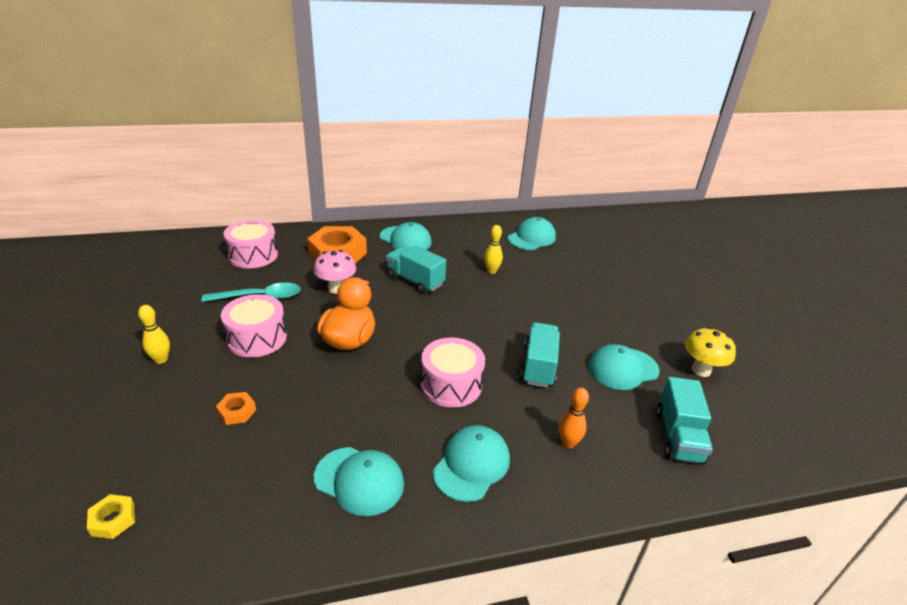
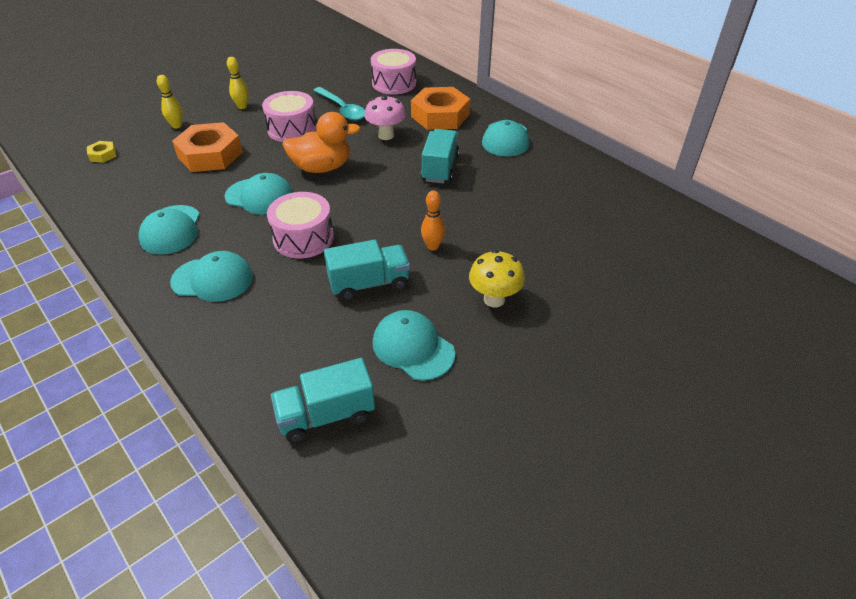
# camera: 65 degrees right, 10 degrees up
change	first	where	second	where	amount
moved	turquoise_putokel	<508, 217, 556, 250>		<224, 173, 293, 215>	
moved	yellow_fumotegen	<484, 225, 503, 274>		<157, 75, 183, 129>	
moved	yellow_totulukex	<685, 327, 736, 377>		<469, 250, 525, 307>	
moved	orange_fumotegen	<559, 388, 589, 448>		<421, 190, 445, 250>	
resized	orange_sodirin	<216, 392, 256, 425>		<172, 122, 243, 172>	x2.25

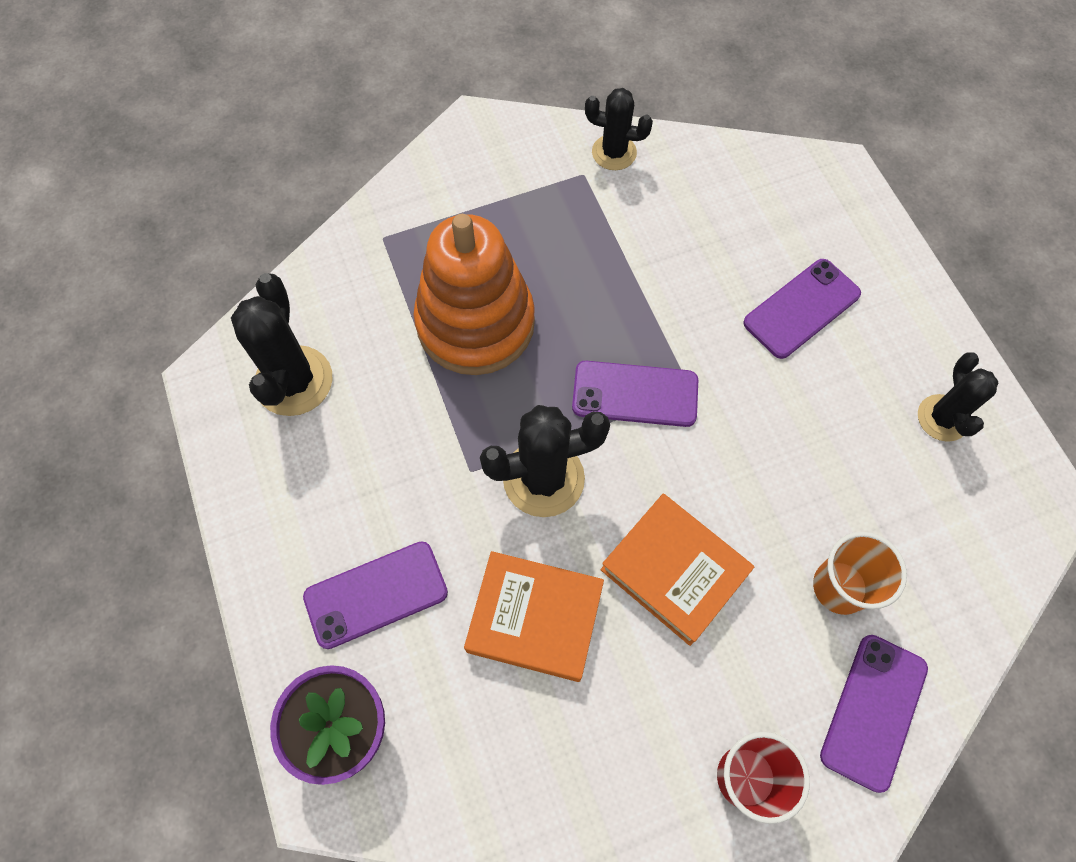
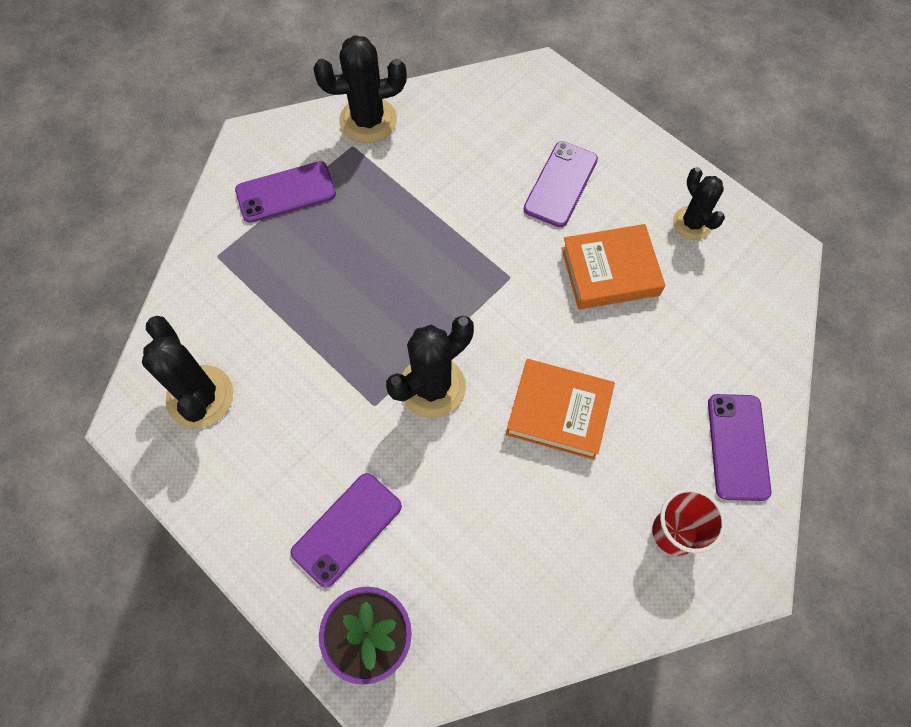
# camera: 25 degrees left, 0 degrees up
change	first	where	second	where	amount
resized	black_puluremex	<585, 88, 653, 170>		<313, 35, 407, 143>	x1.54
removed	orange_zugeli	<414, 214, 535, 375>			
moved	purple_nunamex	<572, 361, 698, 427>		<235, 161, 336, 223>	
removed	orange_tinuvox	<813, 532, 907, 615>			
moved	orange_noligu	<464, 551, 604, 682>		<561, 224, 665, 309>	

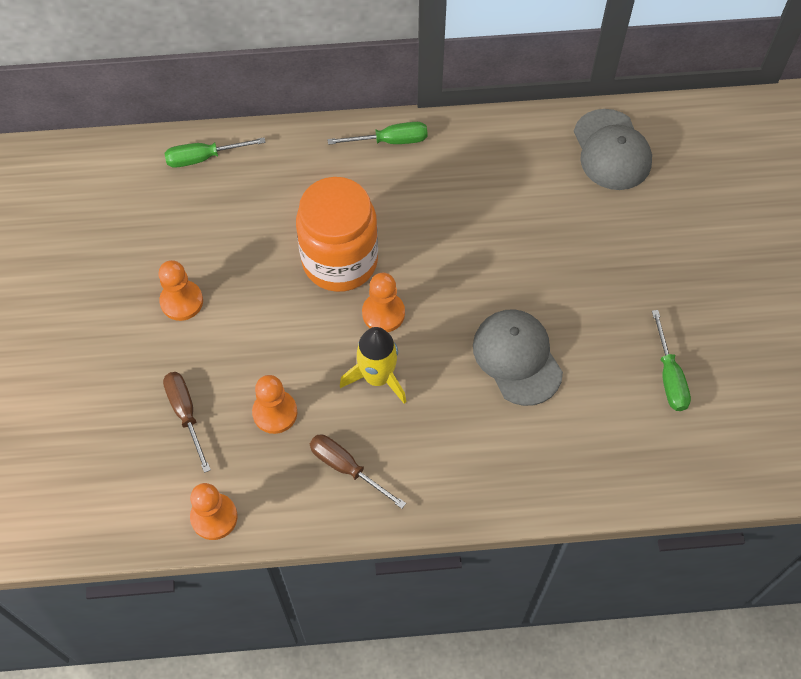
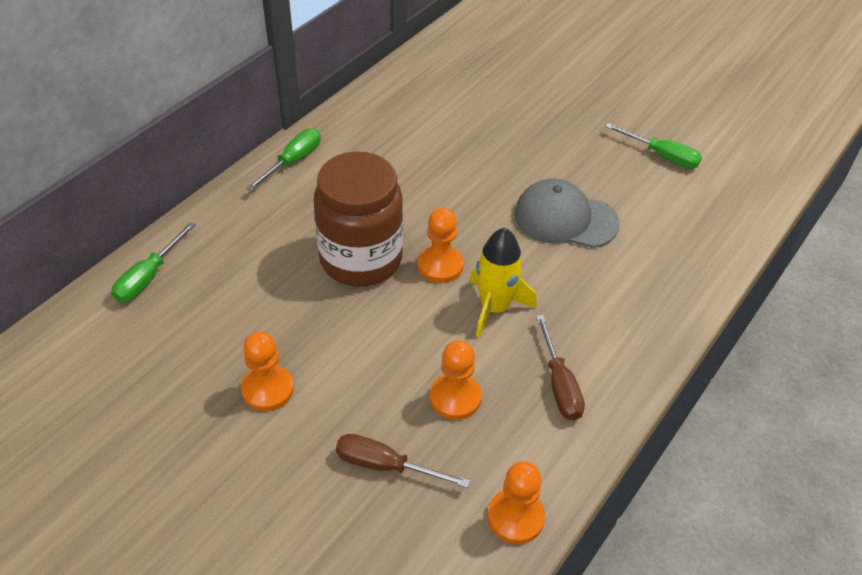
# camera: 50 degrees left, 15 degrees down
change	first	where	second	where	amount
removed	grey_putokel	<574, 109, 652, 190>			
recoloured	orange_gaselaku	<296, 177, 378, 292>	brown_gaselaku	<313, 151, 403, 287>	
turned	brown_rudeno	<310, 434, 406, 509>		<536, 315, 585, 420>	90 degrees counterclockwise

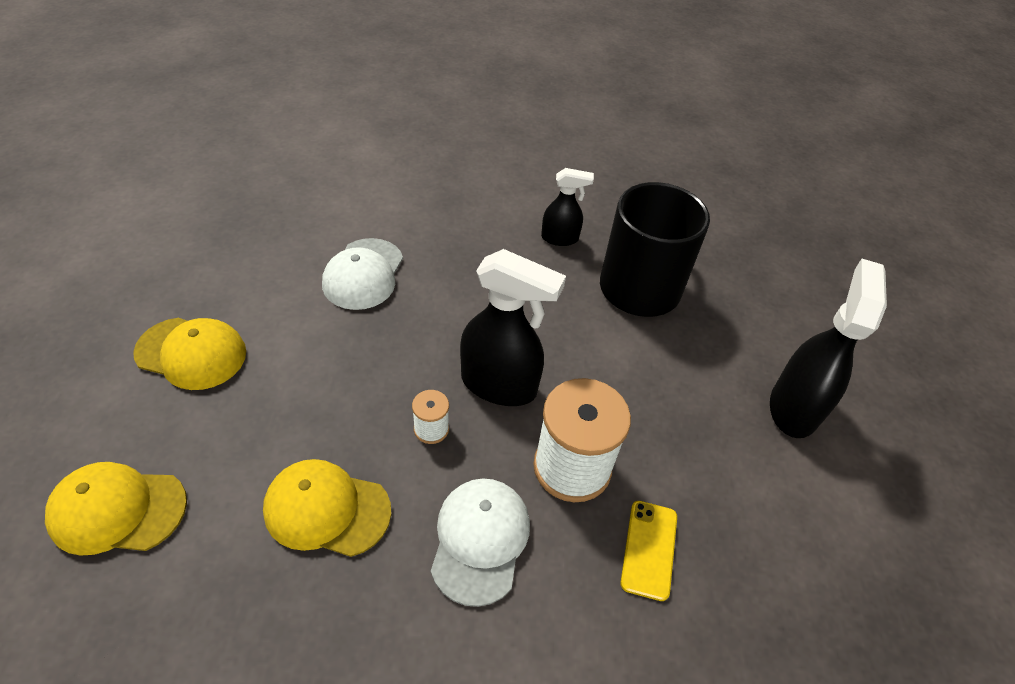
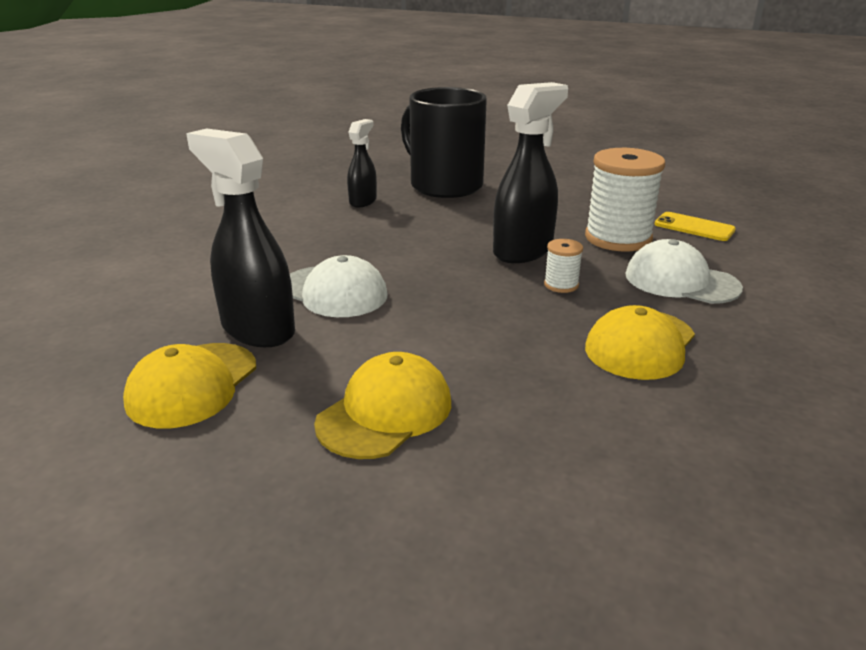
# camera: 65 degrees left, 20 degrees down
change	first	where	second	where	amount
moved	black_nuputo	<770, 259, 887, 438>		<186, 128, 295, 347>	
moved	yellow_putokel	<45, 462, 187, 556>		<123, 343, 256, 428>	

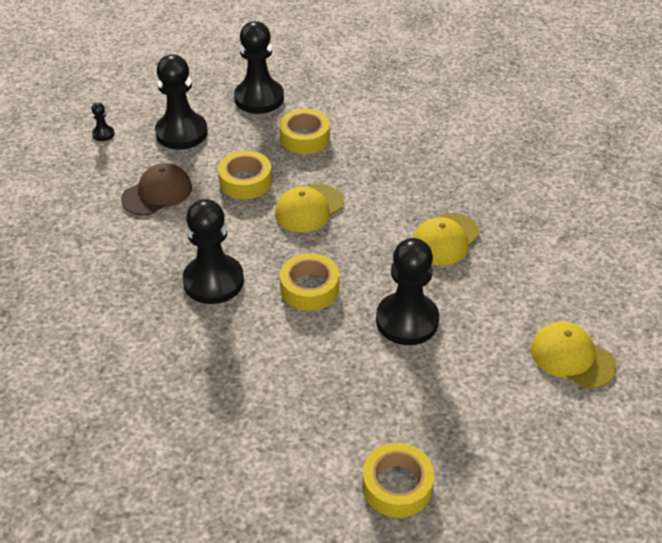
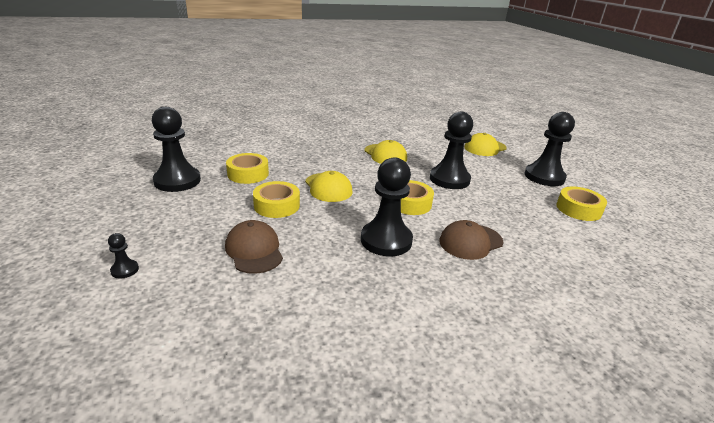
# camera: 75 degrees left, 15 degrees down
change	first	where	second	where	amount
moved	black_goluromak	<155, 55, 208, 150>		<525, 112, 575, 186>	
added			brown_putokel	<439, 220, 503, 260>	

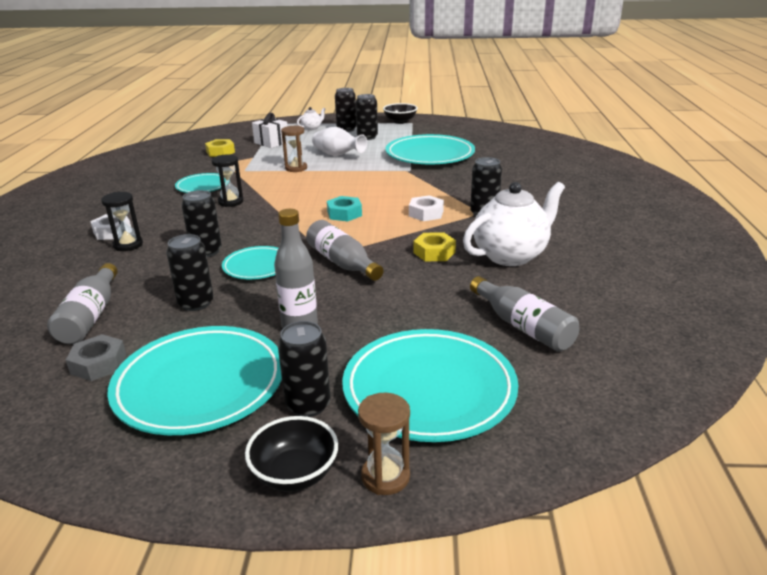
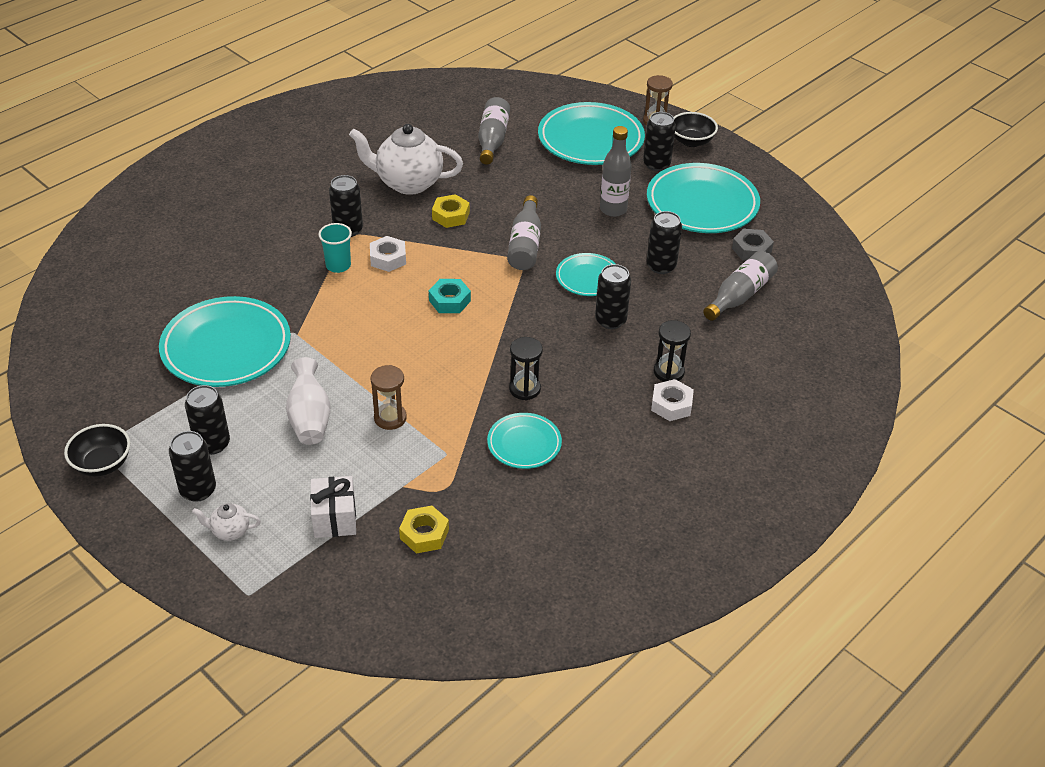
# camera: 140 degrees left, 15 degrees up
change	first	where	second	where	amount
added			turquoise_tinuvox	<318, 223, 352, 273>	

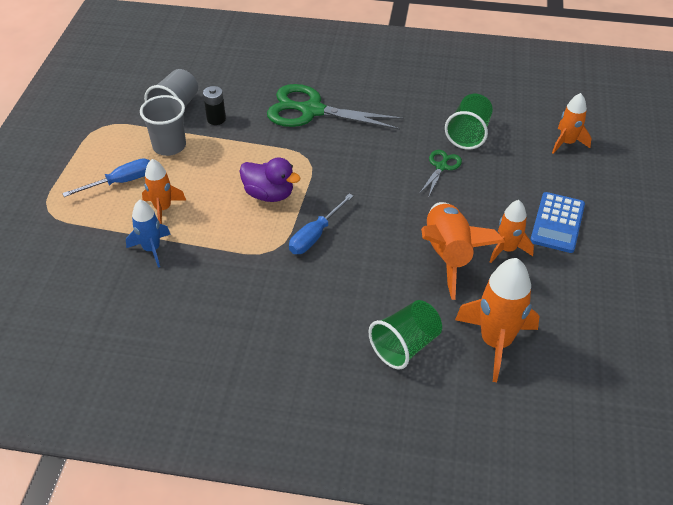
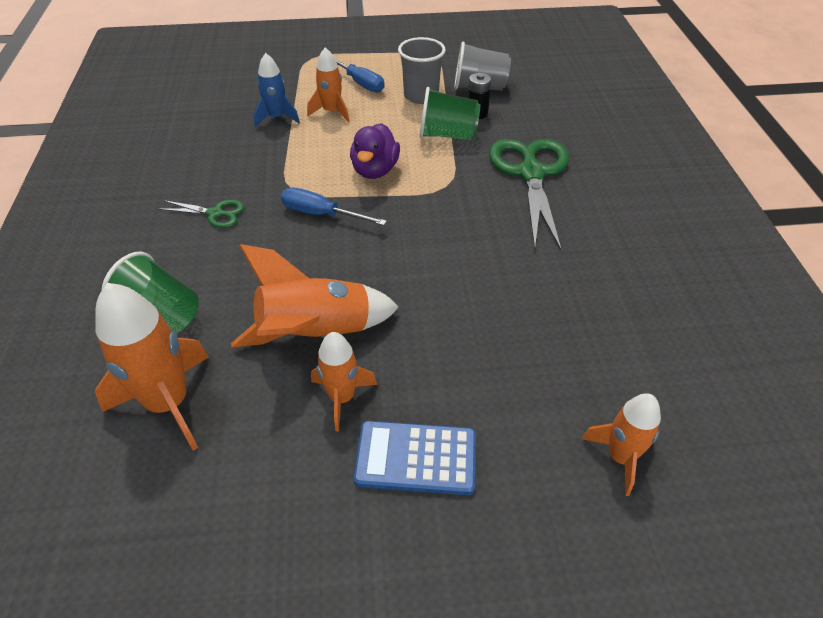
# camera: 75 degrees right, 0 degrees up
change	first	where	second	where	amount
moved	green_tinuvox	<445, 94, 493, 150>		<419, 87, 480, 140>	
moved	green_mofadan	<419, 150, 462, 196>		<158, 200, 245, 228>	

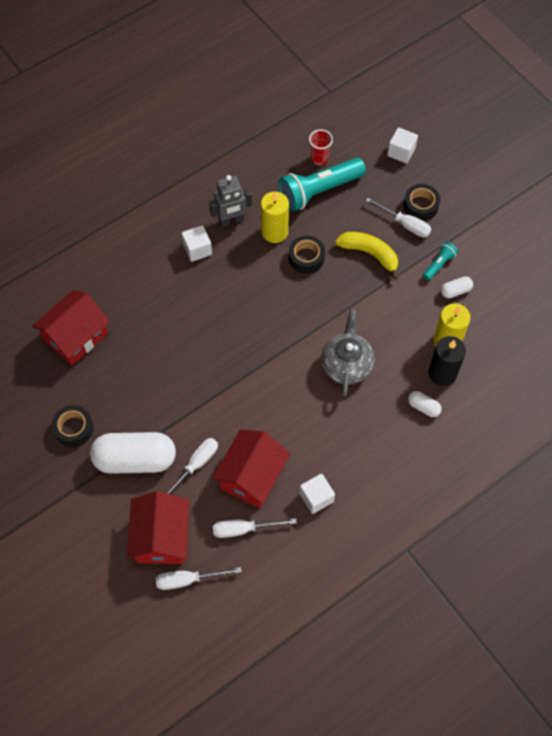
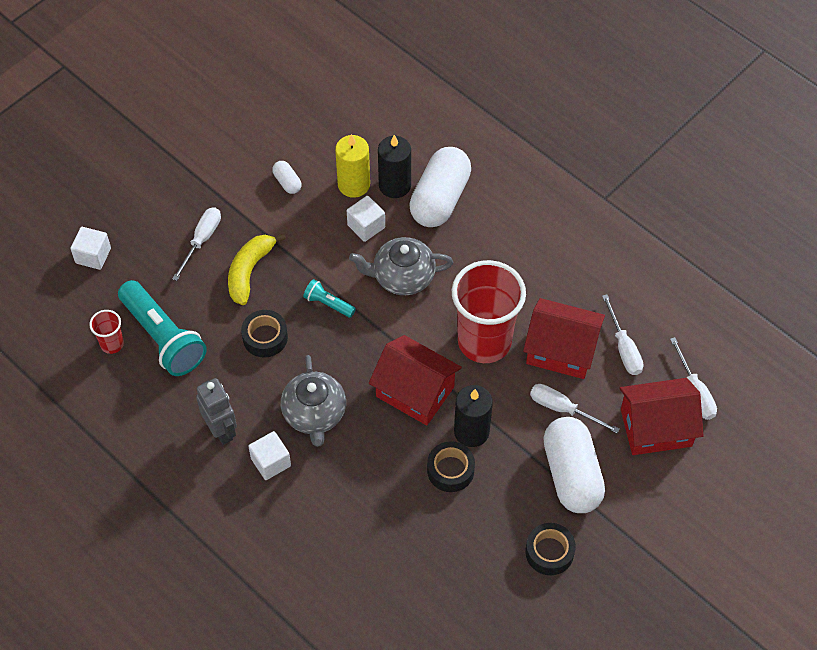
# camera: 100 degrees left, 5 degrees down
change	first	where	second	where	amount
moved	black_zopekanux	<403, 184, 440, 221>		<427, 441, 475, 492>	
removed	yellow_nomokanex	<261, 192, 289, 243>			
moved	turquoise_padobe	<423, 242, 458, 281>		<303, 279, 356, 318>	
moved	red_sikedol	<32, 290, 110, 365>		<369, 335, 462, 425>	
resized	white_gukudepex	<408, 391, 442, 417>		<409, 147, 471, 227>	x2.30
moved	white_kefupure	<300, 474, 335, 514>		<347, 196, 385, 242>	
added			red_tinuvox	<452, 260, 526, 363>	
added			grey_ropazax	<281, 355, 346, 447>	
added			black_nomokanex	<454, 385, 493, 447>	

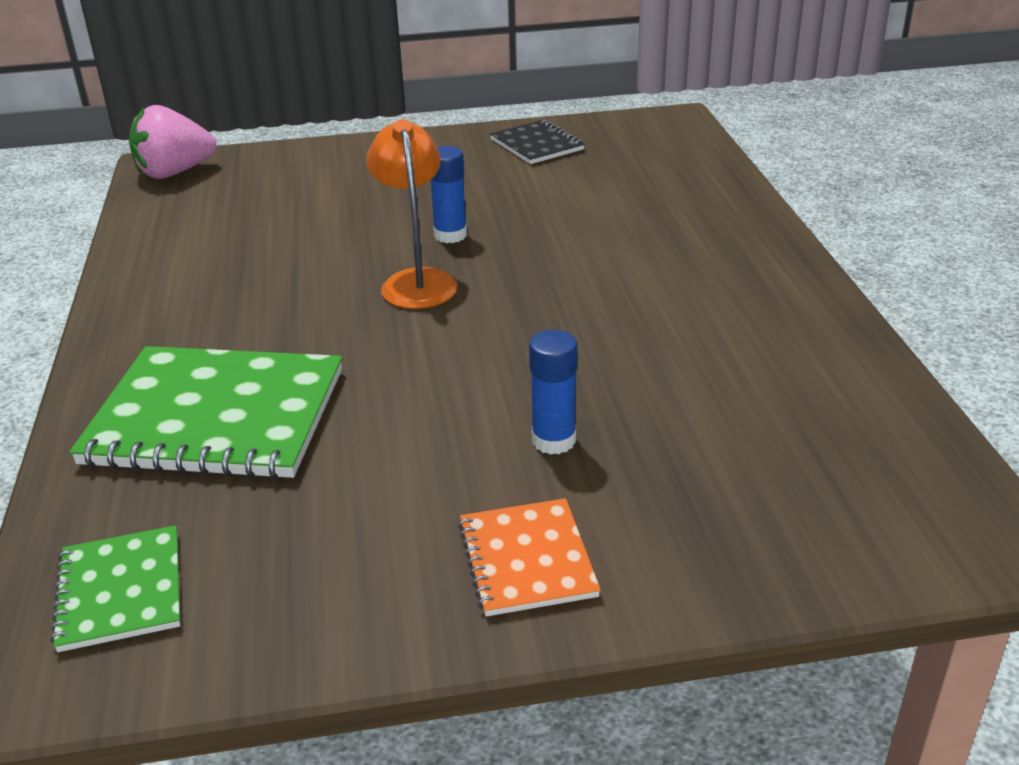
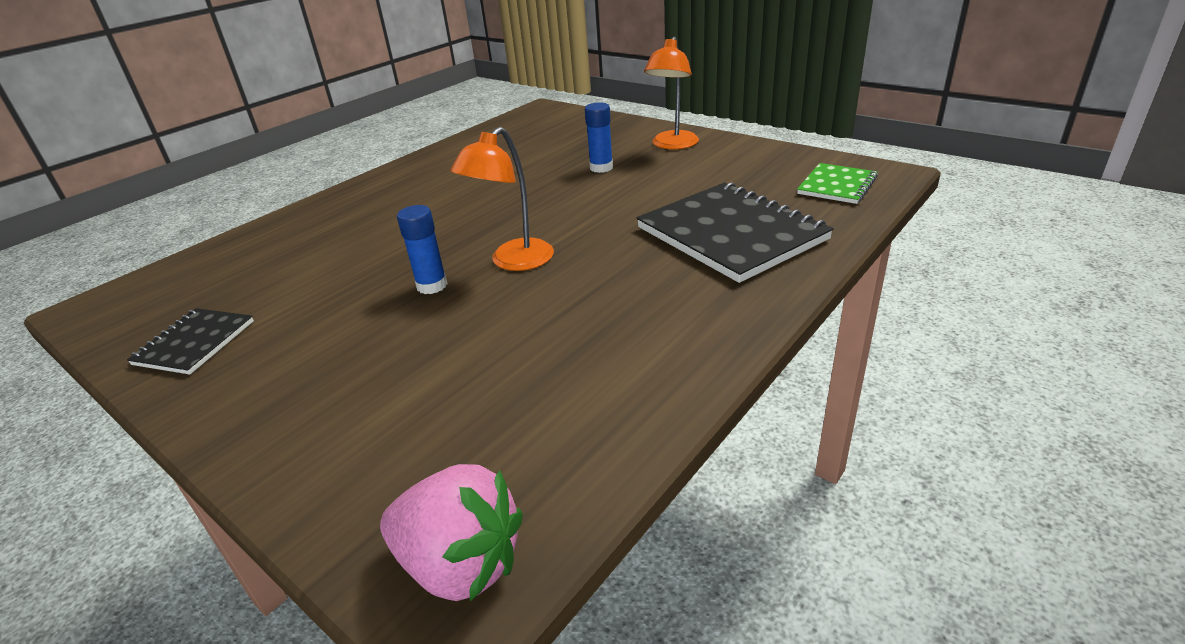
# camera: 130 degrees left, 0 degrees up
change	first	where	second	where	amount
recoloured	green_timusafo	<69, 346, 342, 479>	black_timusafo	<636, 182, 834, 283>	
replaced	orange_timusafo	<458, 498, 601, 617>	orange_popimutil	<644, 37, 699, 150>	

